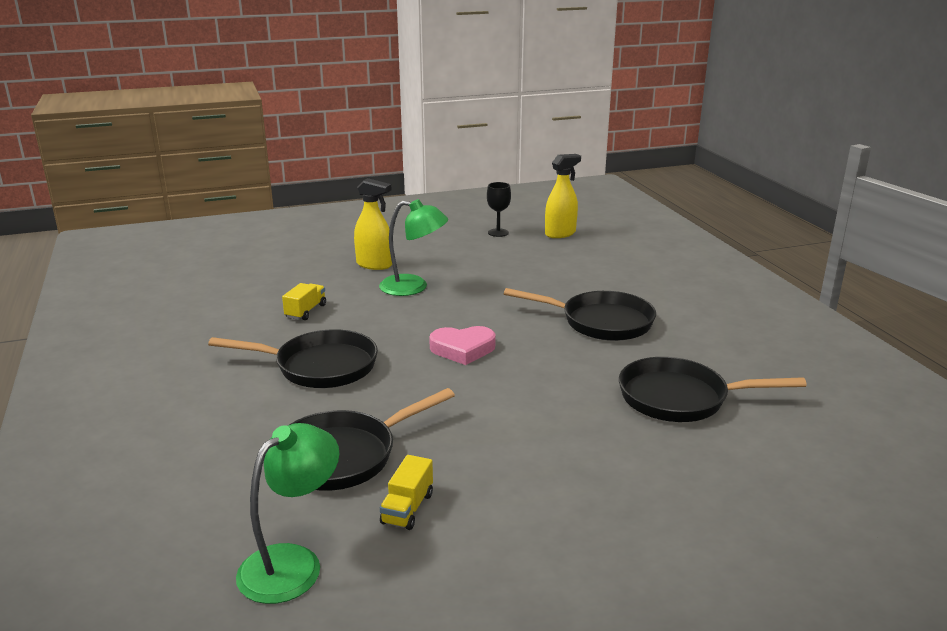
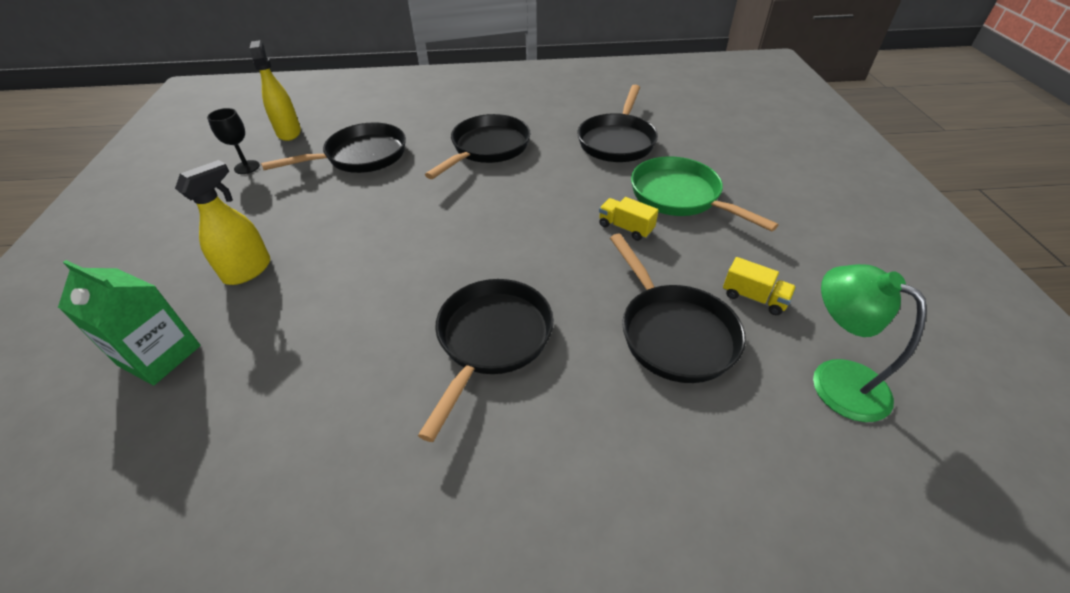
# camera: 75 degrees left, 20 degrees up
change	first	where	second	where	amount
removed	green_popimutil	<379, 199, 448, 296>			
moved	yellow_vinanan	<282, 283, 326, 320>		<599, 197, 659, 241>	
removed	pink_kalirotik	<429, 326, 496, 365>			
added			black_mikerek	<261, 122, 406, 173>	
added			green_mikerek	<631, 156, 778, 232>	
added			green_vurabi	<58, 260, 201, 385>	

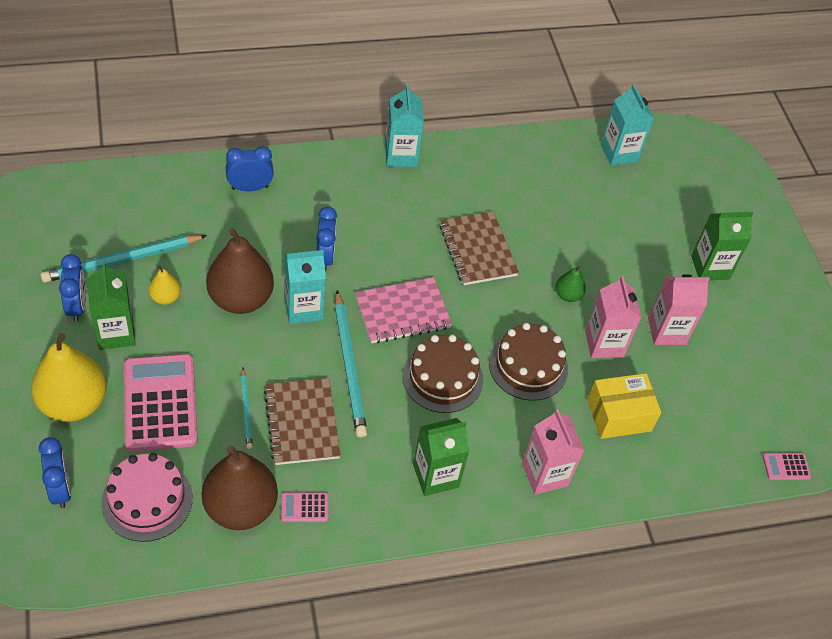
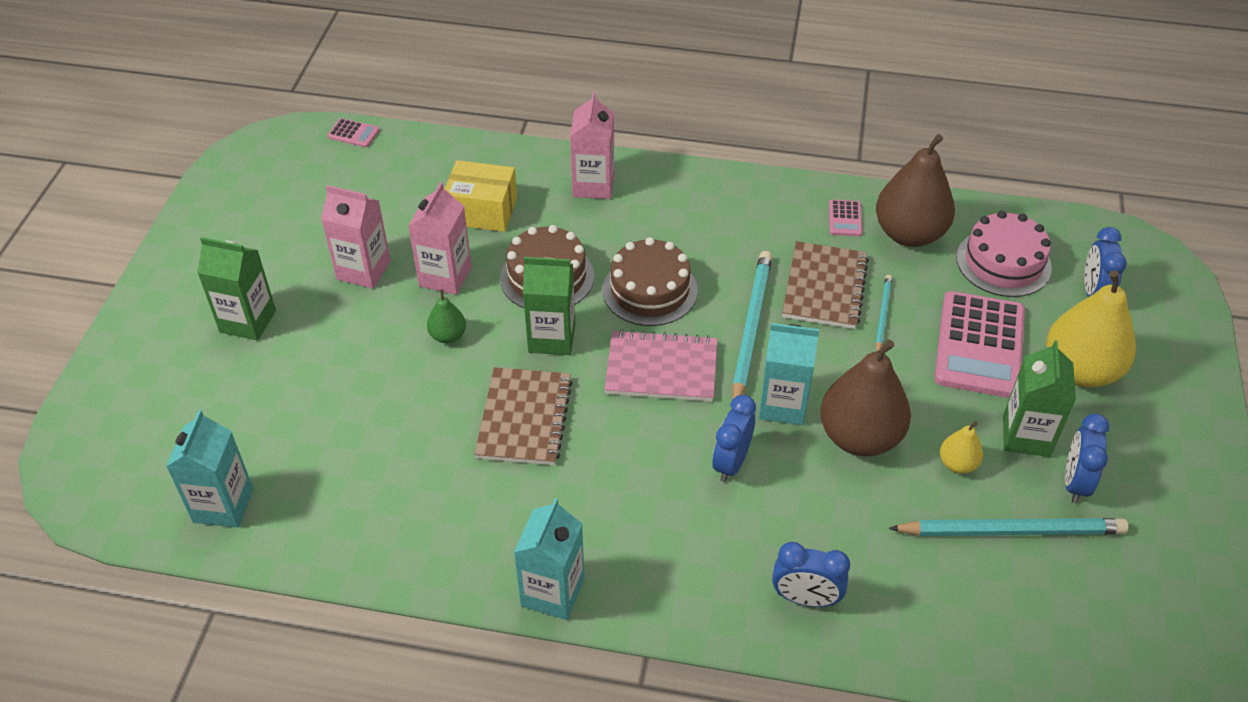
# camera: 150 degrees left, 5 degrees down
change	first	where	second	where	amount
moved	green_vurabi	<413, 418, 469, 496>		<523, 257, 575, 355>	
turned	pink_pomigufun	<281, 492, 328, 522>		<829, 200, 862, 236>	75 degrees clockwise

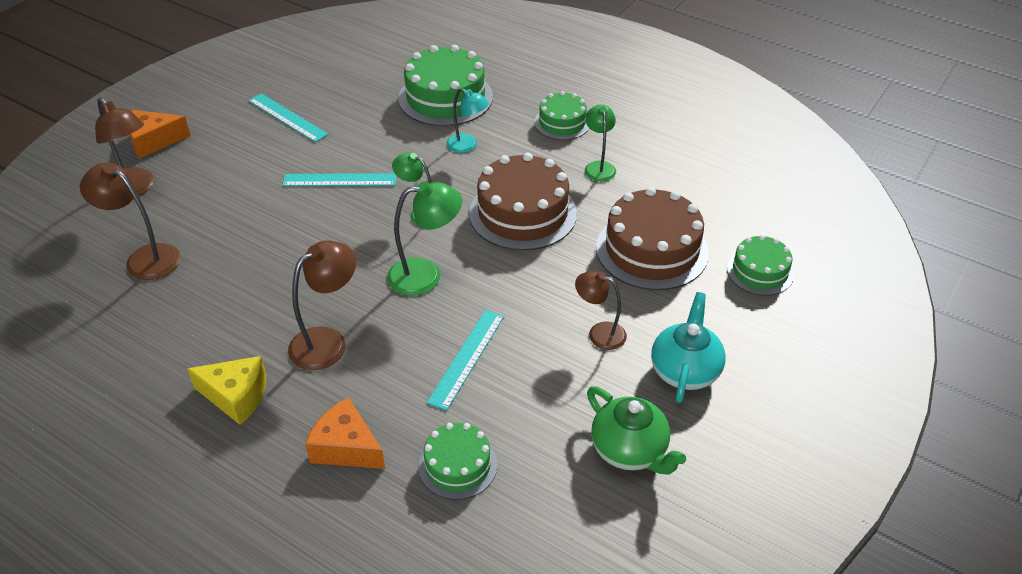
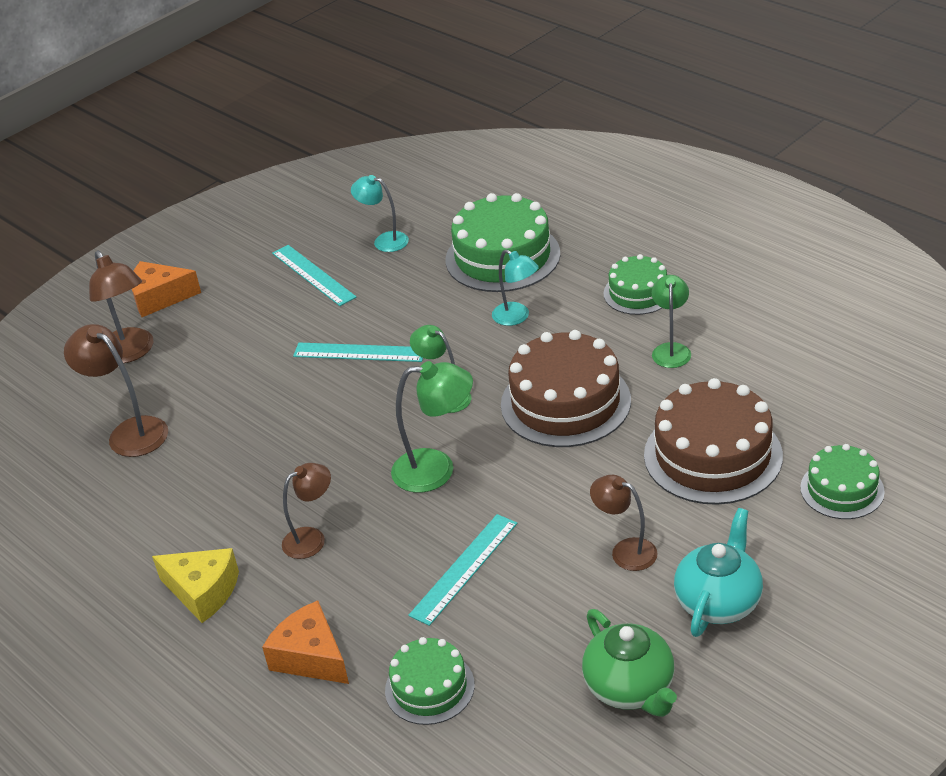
# camera: 15 degrees right, 5 degrees down
change	first	where	second	where	amount
resized	brown_popimutil	<288, 241, 356, 370>		<282, 463, 331, 559>	x0.67
added			turquoise_popimutil	<351, 175, 409, 252>	

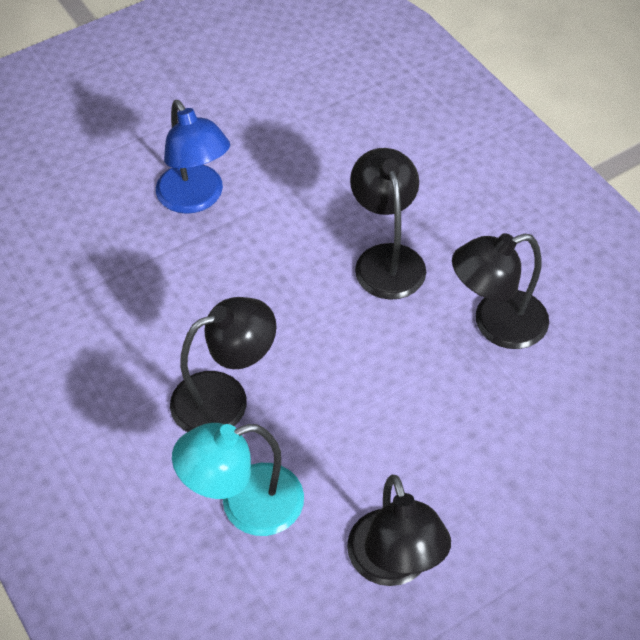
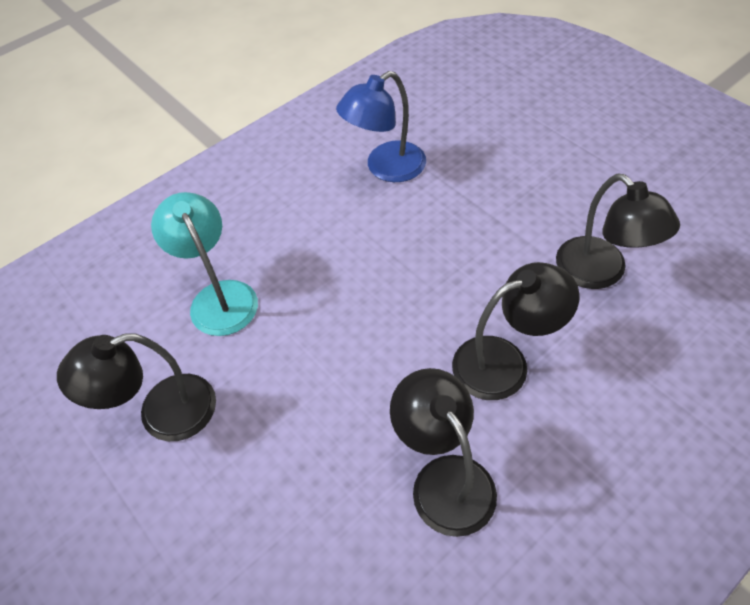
# camera: 85 degrees right, 0 degrees up
change	first	where	second	where	amount
moved	blue_popimutil	<156, 100, 230, 214>		<336, 71, 426, 182>	
moved	black_popimutil	<170, 297, 276, 432>		<556, 174, 680, 289>	

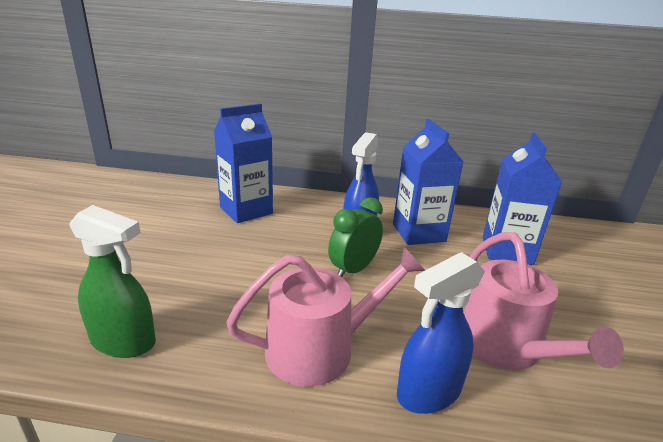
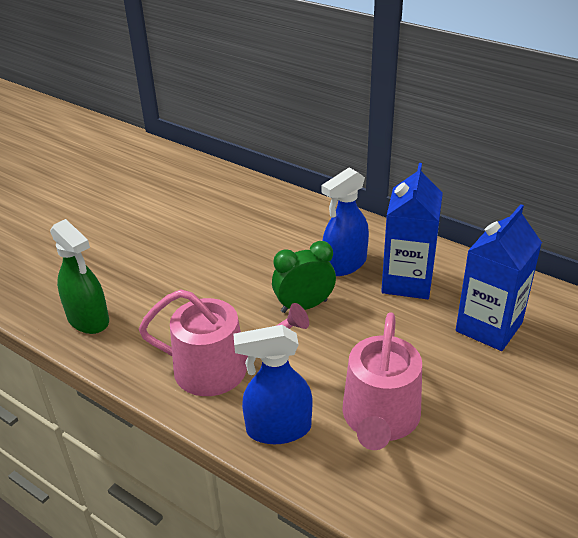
# camera: 30 degrees right, 10 degrees up
change	first	where	second	where	amount
removed	blue_vurabi	<214, 103, 273, 223>			

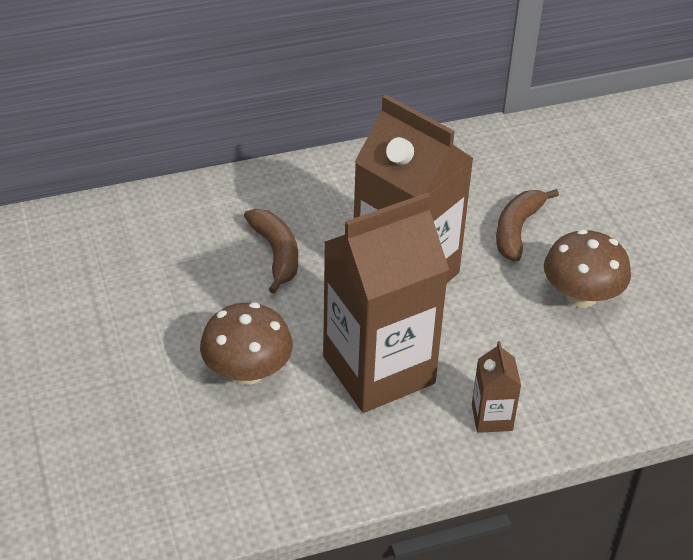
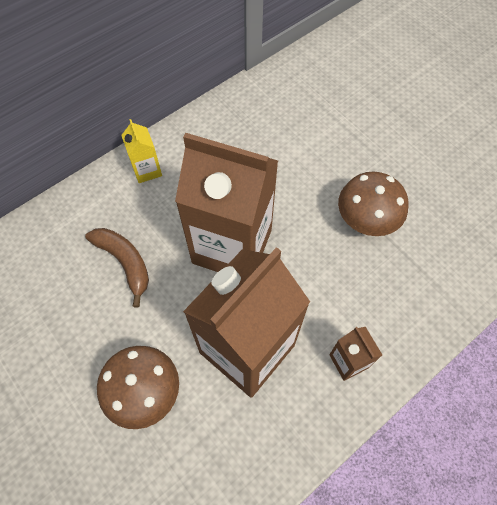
# camera: 20 degrees left, 20 degrees up
change	first	where	second	where	amount
removed	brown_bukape	<496, 189, 559, 262>			
added			yellow_vurabi	<121, 119, 162, 183>	

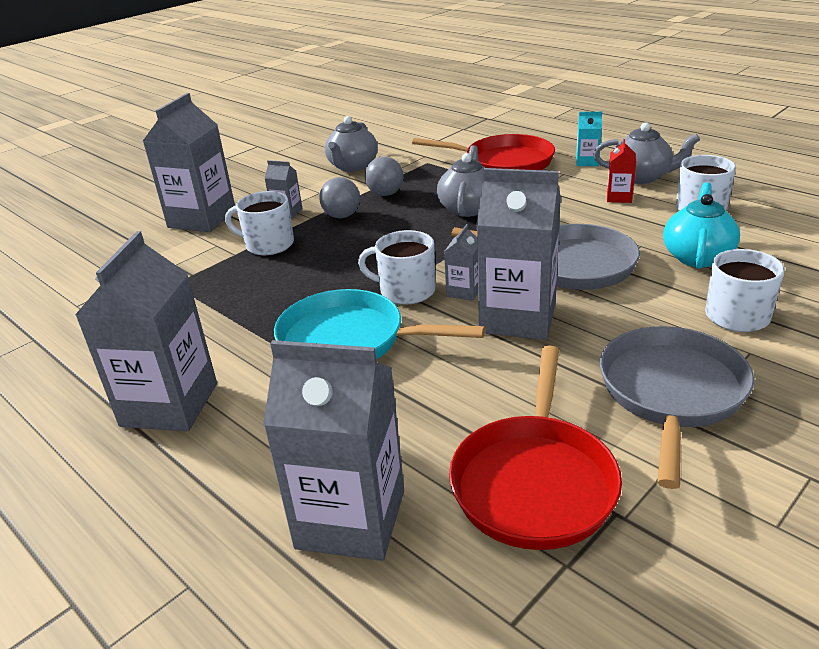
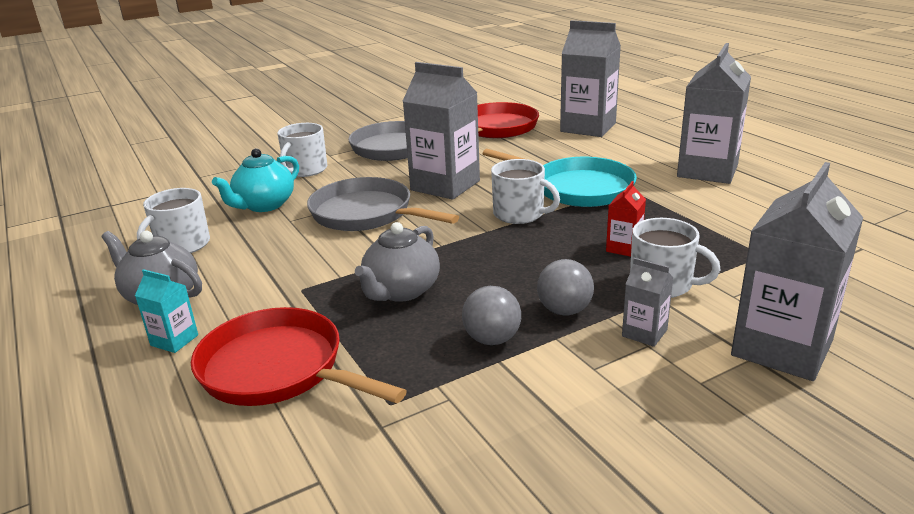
# camera: 165 degrees left, 5 degrees down
change	first	where	second	where	amount
removed	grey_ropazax	<325, 116, 378, 172>			
moved	red_vurabi	<607, 139, 636, 203>		<606, 181, 646, 257>	
removed	grey_vurabi	<444, 224, 478, 301>			

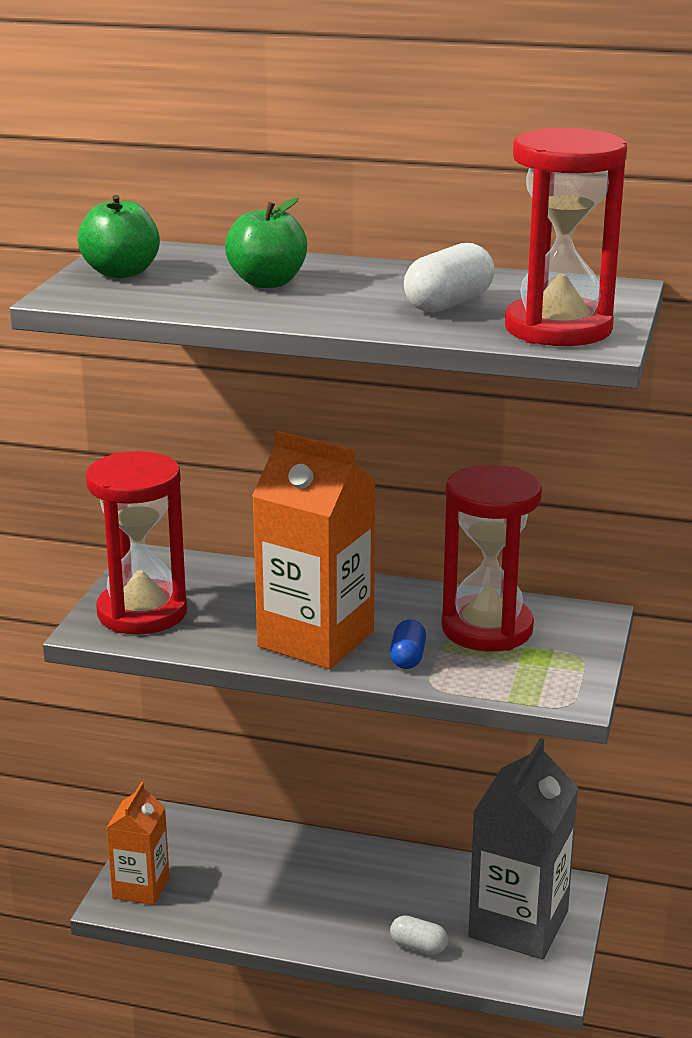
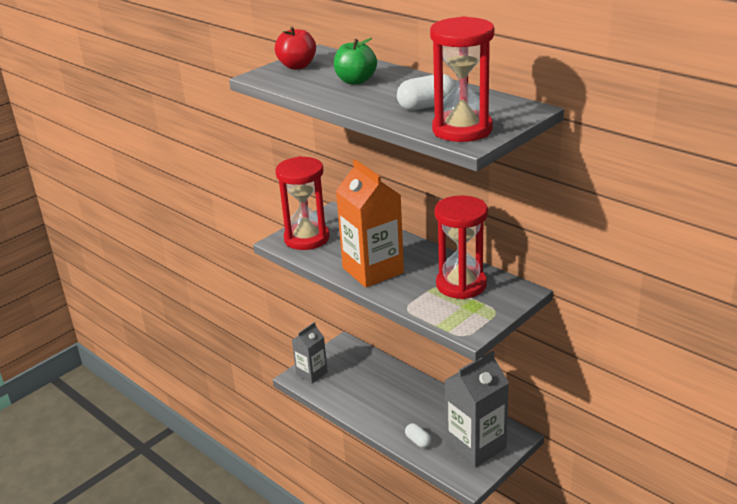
# camera: 30 degrees right, 5 degrees up
change	first	where	second	where	amount
recoloured	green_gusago	<78, 195, 160, 278>	red_gusago	<275, 27, 316, 70>	
removed	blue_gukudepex	<390, 619, 426, 669>			
recoloured	orange_vurabi	<106, 782, 169, 905>	grey_vurabi	<292, 322, 328, 383>	

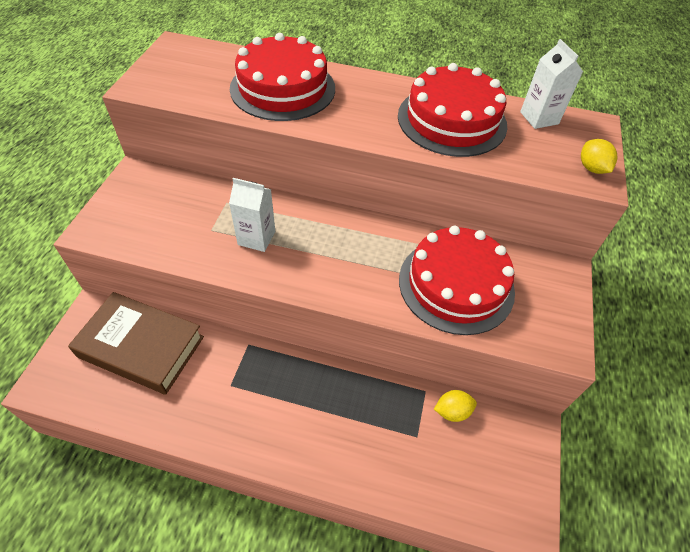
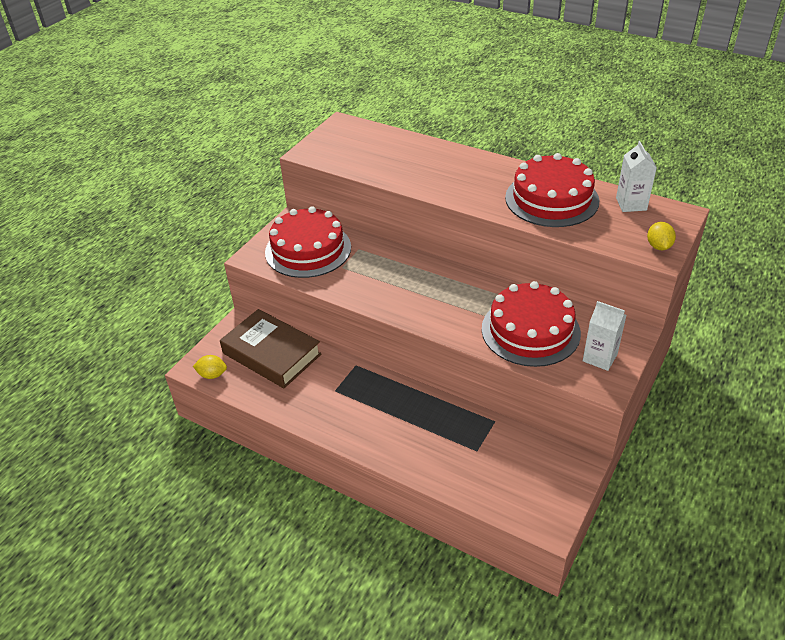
# camera: 20 degrees right, 10 degrees down
change	first	where	second	where	amount
moved	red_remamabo	<230, 33, 335, 121>		<265, 206, 351, 278>	
moved	white_vurabi	<229, 178, 275, 252>		<583, 301, 626, 371>	
moved	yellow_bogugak	<434, 390, 477, 422>		<193, 355, 227, 379>	

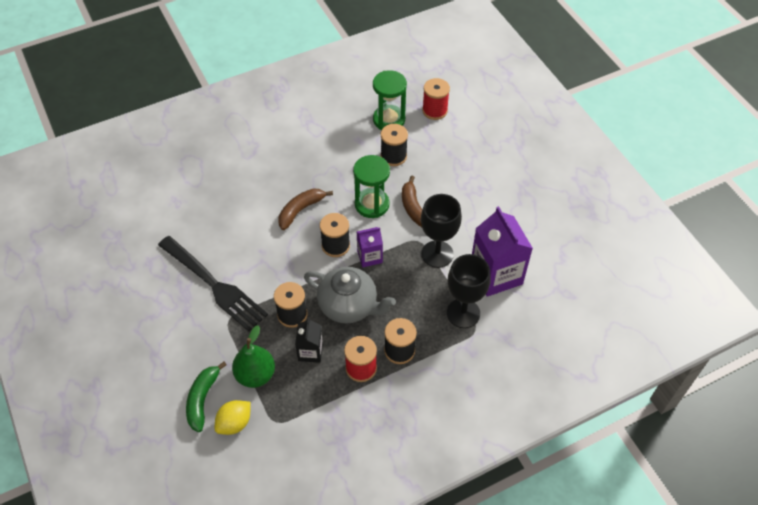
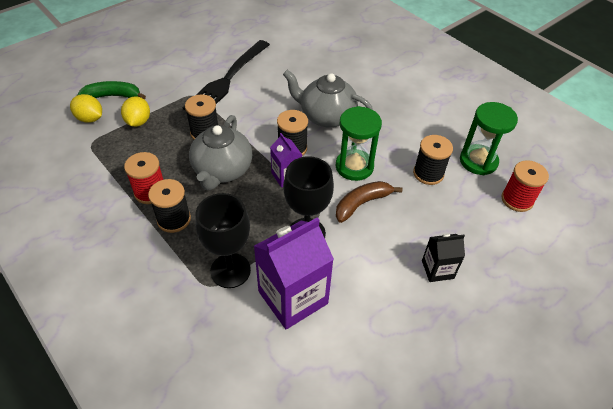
# camera: 75 degrees right, 5 degrees down
change	first	where	second	where	amount
replaced	brown_bukape	<278, 188, 333, 230>	grey_ropazax	<283, 70, 373, 128>	
moved	black_vurabi	<295, 318, 323, 363>		<422, 234, 465, 282>	
replaced	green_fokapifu	<232, 325, 275, 388>	yellow_bogugak	<121, 96, 150, 127>	

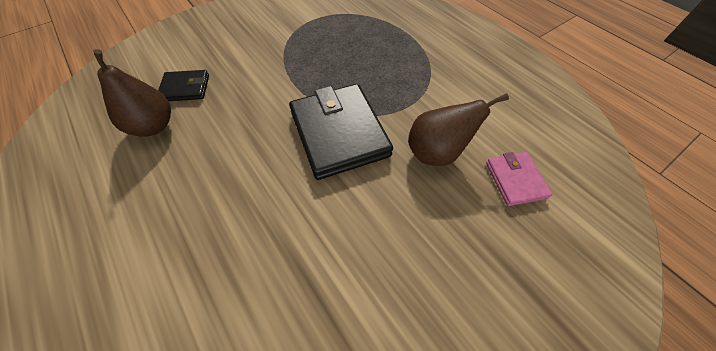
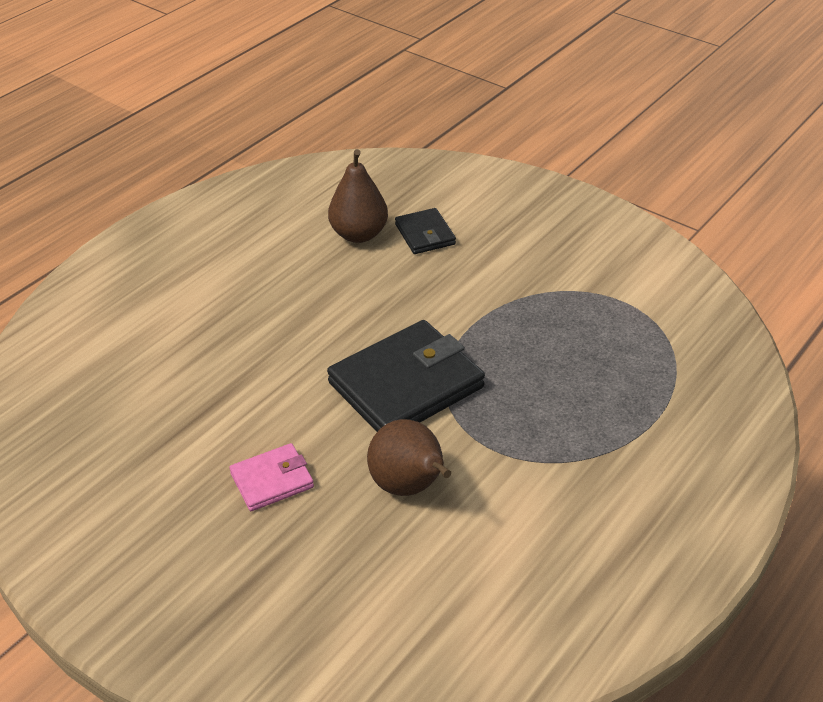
# camera: 75 degrees right, 15 degrees down
change	first	where	second	where	amount
moved	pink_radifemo	<486, 152, 552, 206>		<229, 443, 314, 511>	

